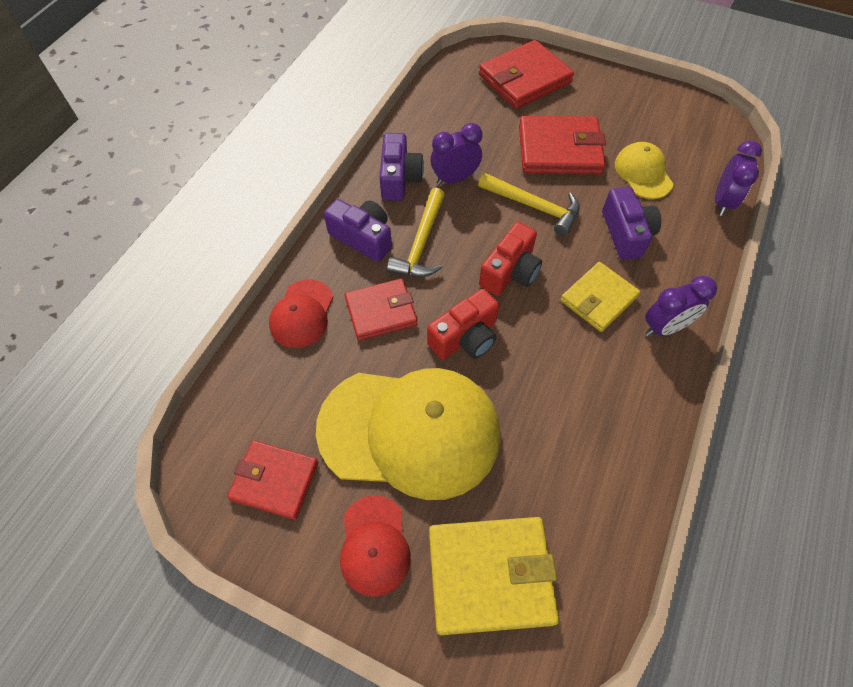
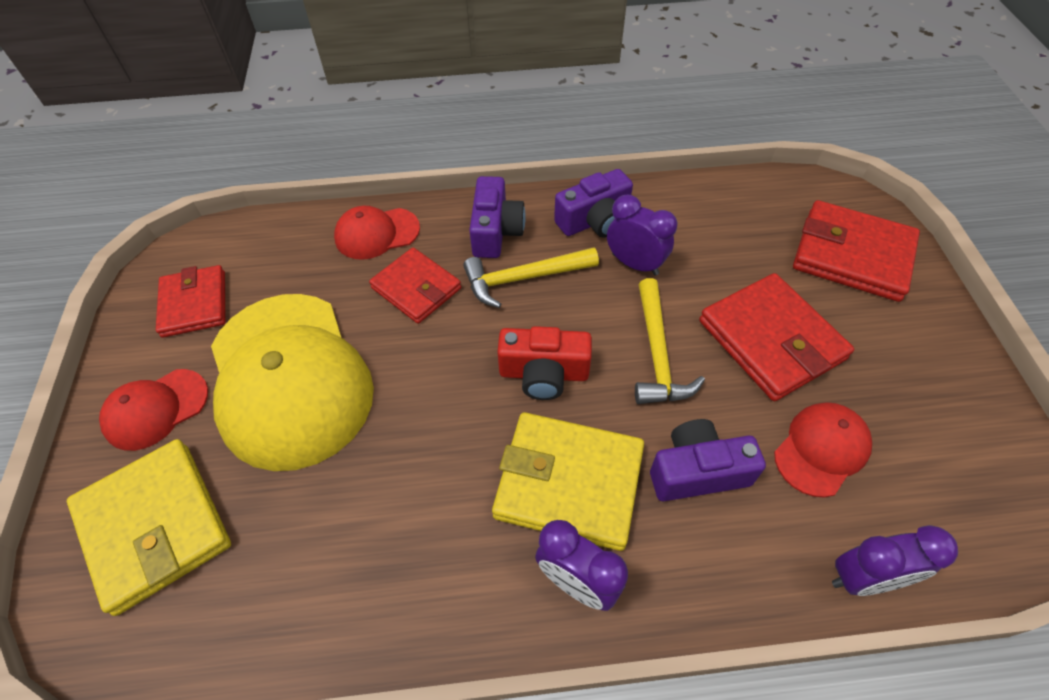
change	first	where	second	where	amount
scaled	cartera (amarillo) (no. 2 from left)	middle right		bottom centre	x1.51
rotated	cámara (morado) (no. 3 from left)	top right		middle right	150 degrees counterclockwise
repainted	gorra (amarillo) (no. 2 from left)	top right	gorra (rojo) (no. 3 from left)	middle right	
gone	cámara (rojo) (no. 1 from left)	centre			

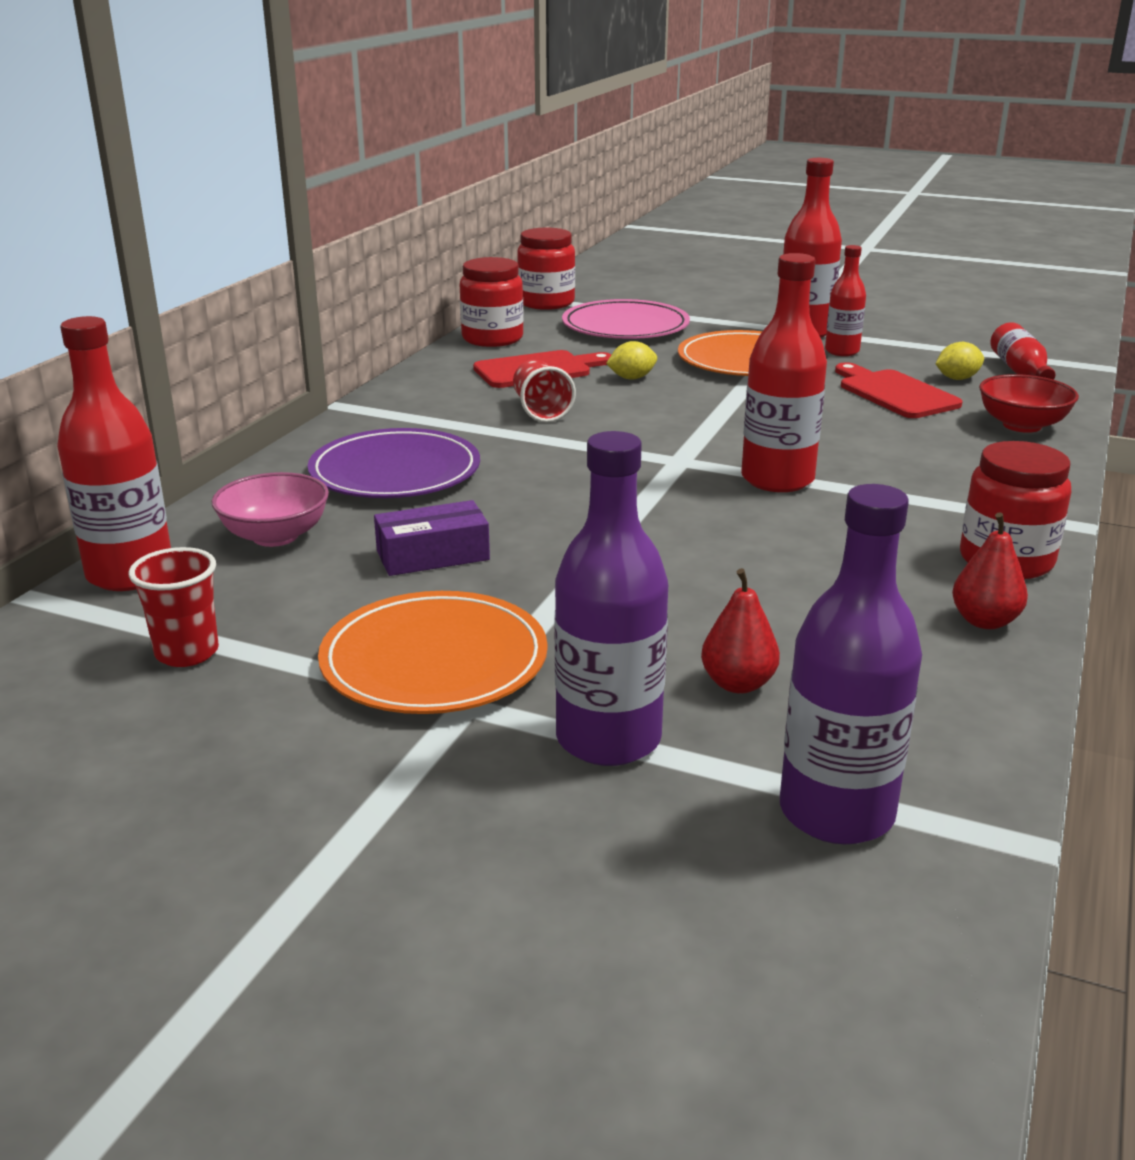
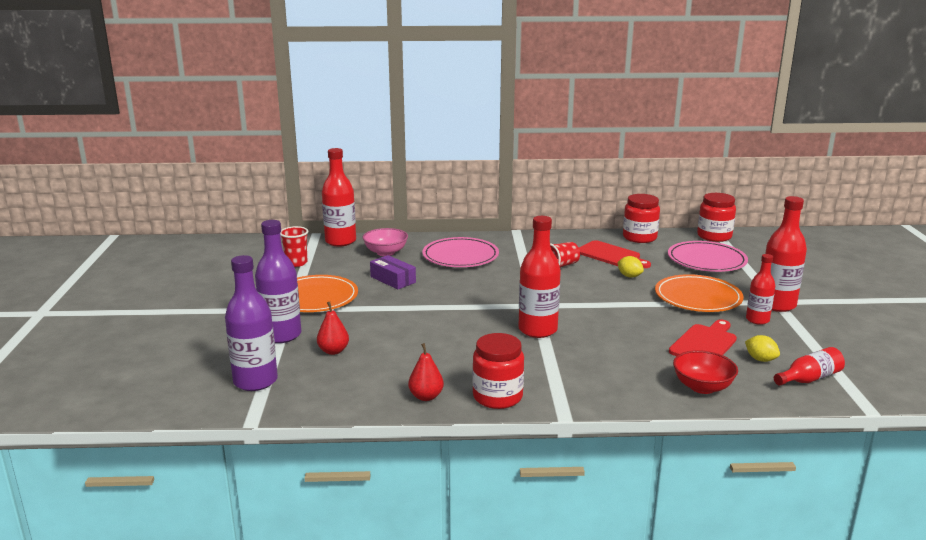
change	first	where	second	where	amount
repainted	plato (morado)	centre	plato (rosa) (no. 1 from left)	centre	

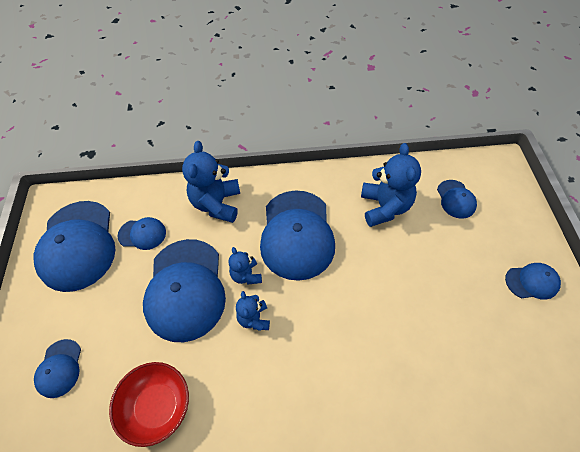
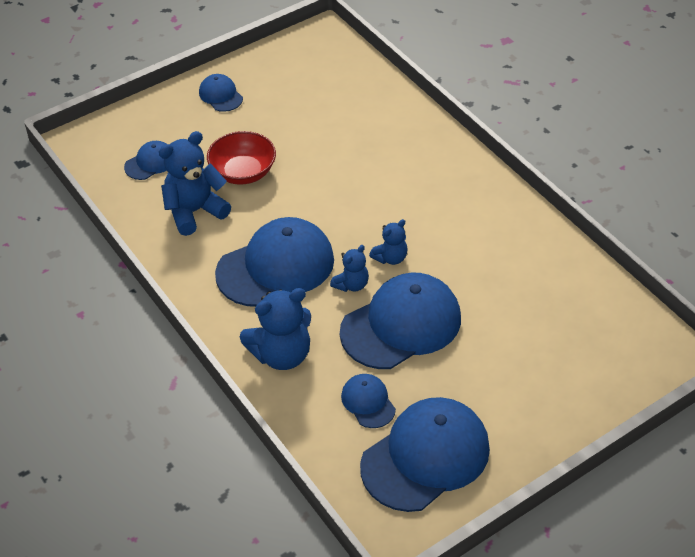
change	first	where	second	where	amount
shifted	cuenco (rojo)	bottom left		top centre	
gone	gorra (azul) (no. 1 from left)	bottom left			

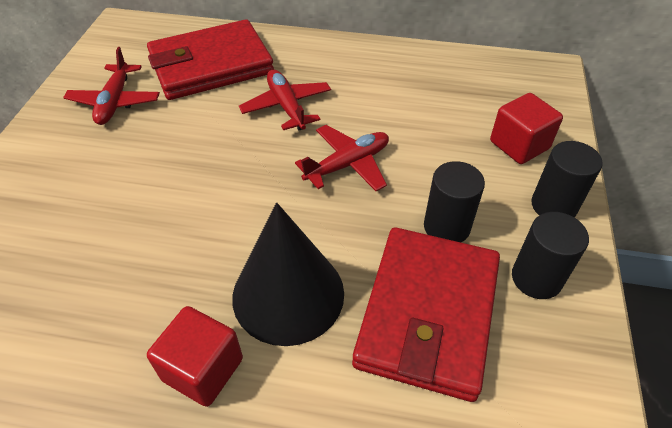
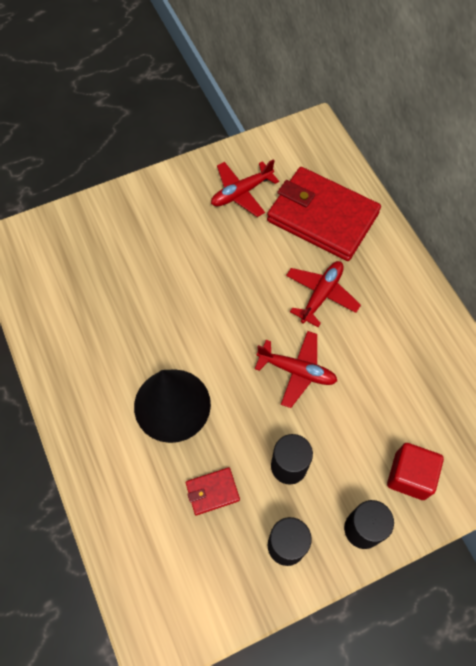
change	first	where	second	where	amount
scaled	cartera (rojo) (no. 2 from left in the first image)	bottom centre	cartera (rojo) (no. 1 from left)	bottom centre	x0.42
gone	cubo (rojo) (no. 1 from left)	bottom left			

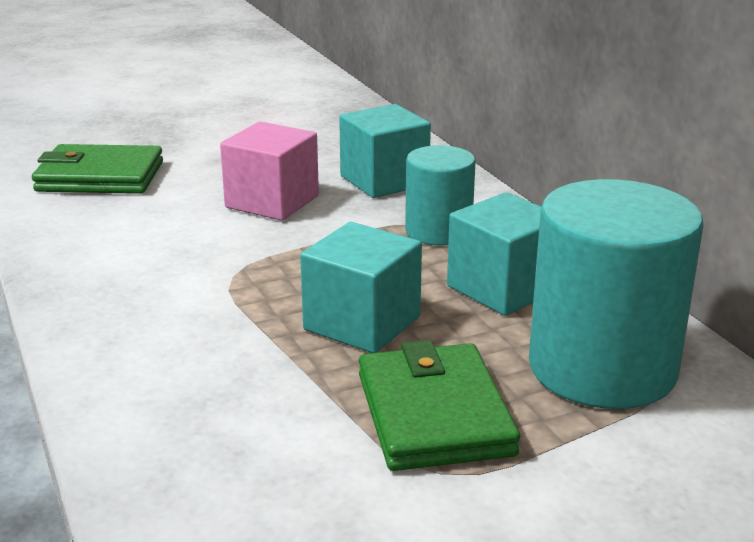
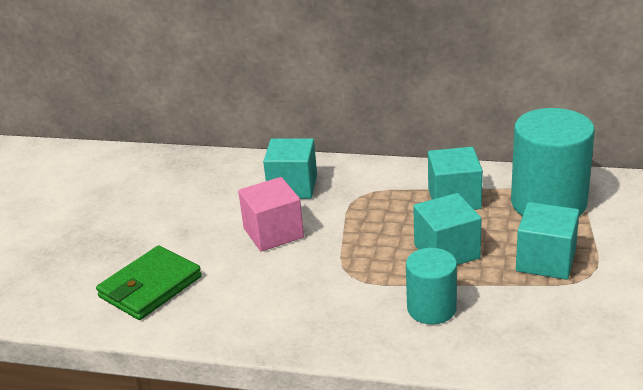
change	first	where	second	where	amount
shifted	cilindro (turquesa) (no. 1 from left)	centre		bottom right	
swapped	cartera (verde) (no. 2 from left)	bottom centre	cubo (turquesa) (no. 4 from left)	middle right	

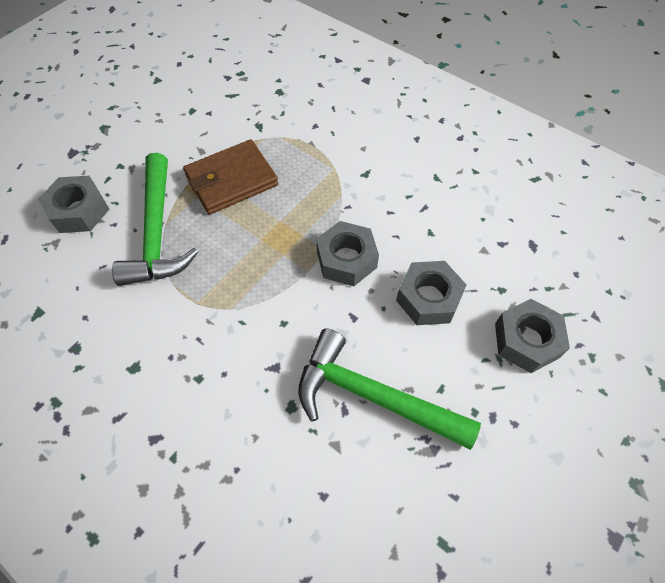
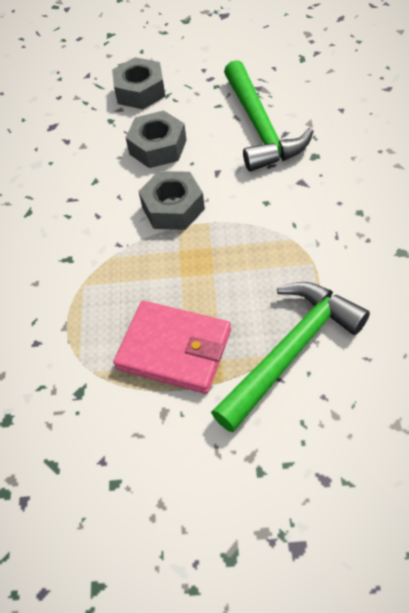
change	first	where	second	where	amount
repainted	cartera (marrón)	top centre	cartera (rosa)	centre	
gone	tuerca (gris) (no. 1 from left)	middle left			

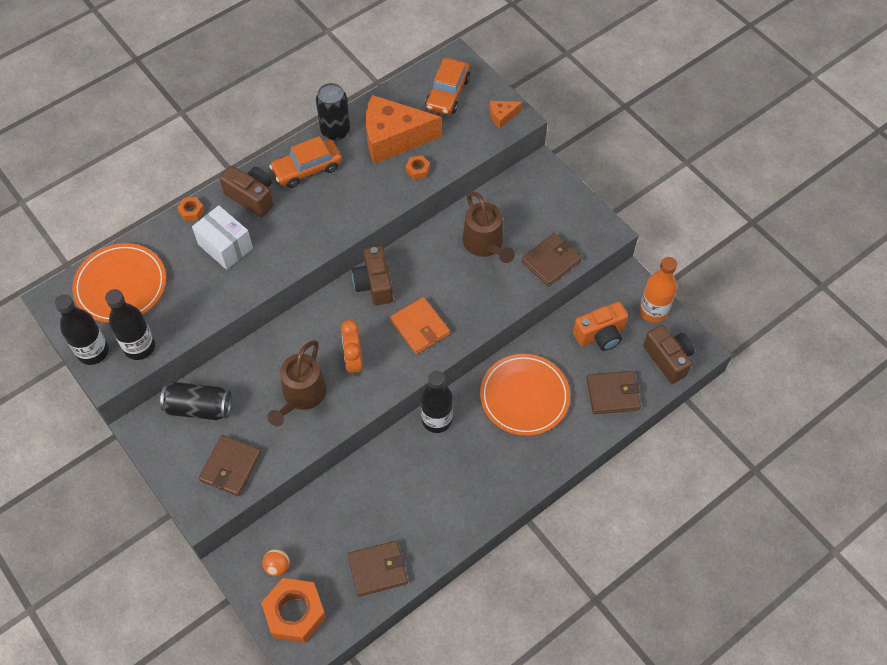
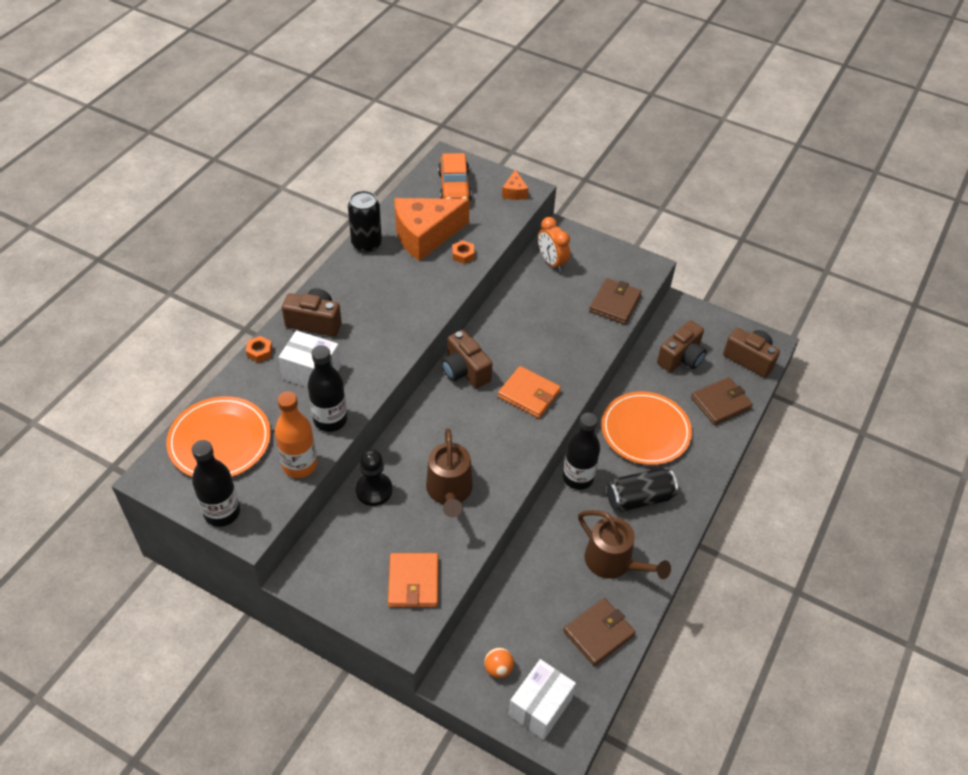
change	first	where	second	where	amount
shifted	botella (naranja)	middle right		middle left	
shifted	botella (negro) (no. 2 from left)	middle left		centre	
new			peón (negro)	centre	
repainted	cartera (marrón) (no. 1 from left)	bottom left	cartera (naranja) (no. 1 from left)	bottom centre	
rotated	queso (naranja) (no. 2 from left)	top centre		top centre	45 degrees counterclockwise
swapped	tuerca (naranja) (no. 2 from left)	bottom left	caja (blanco) (no. 2 from left)	bottom centre	
shifted	despertador (naranja)	centre		top centre	
shifted	regadera (marrón) (no. 2 from left)	centre		bottom centre	
shifted	lata (negro) (no. 1 from left in the first image)	middle left	lata (negro) (no. 2 from left)	centre	
repainted	cámara (naranja)	middle right	cámara (marrón) (no. 3 from left)	middle right	
gone	coche (naranja) (no. 1 from left)	top centre			

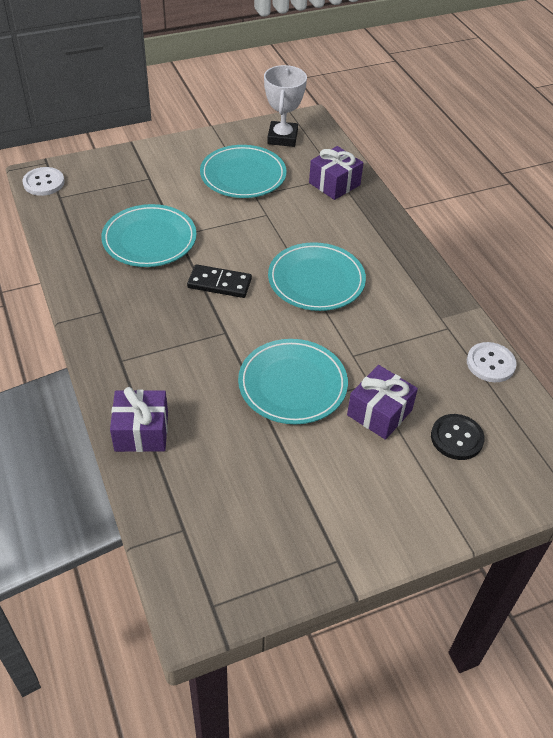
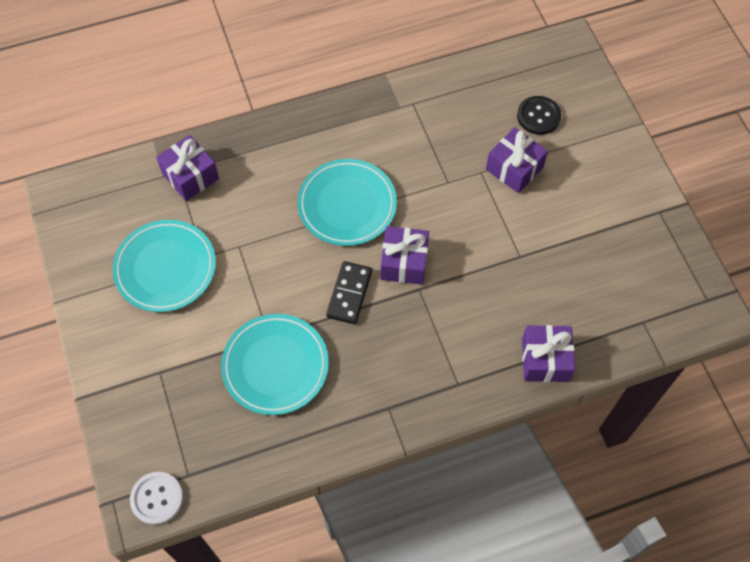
change	first	where	second	where	amount
new			regalo (morado) (no. 2 from left)	centre	
gone	plato (turquesa) (no. 3 from left)	centre			
gone	trofeo (blanco)	top centre			
gone	botón (blanco) (no. 2 from left)	middle right			

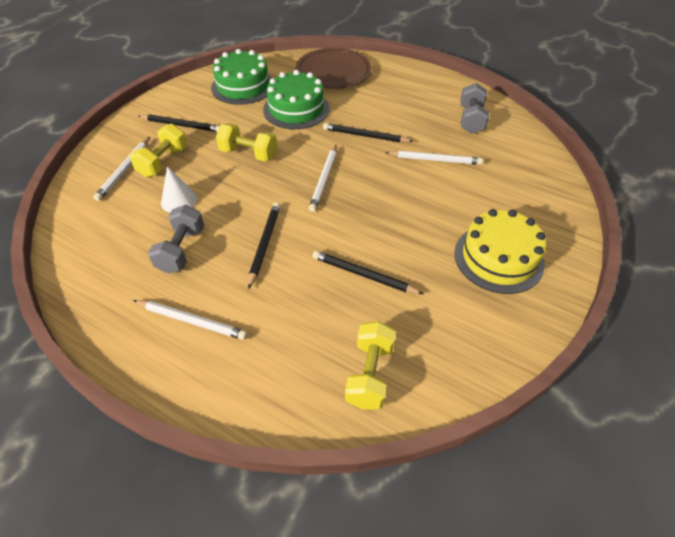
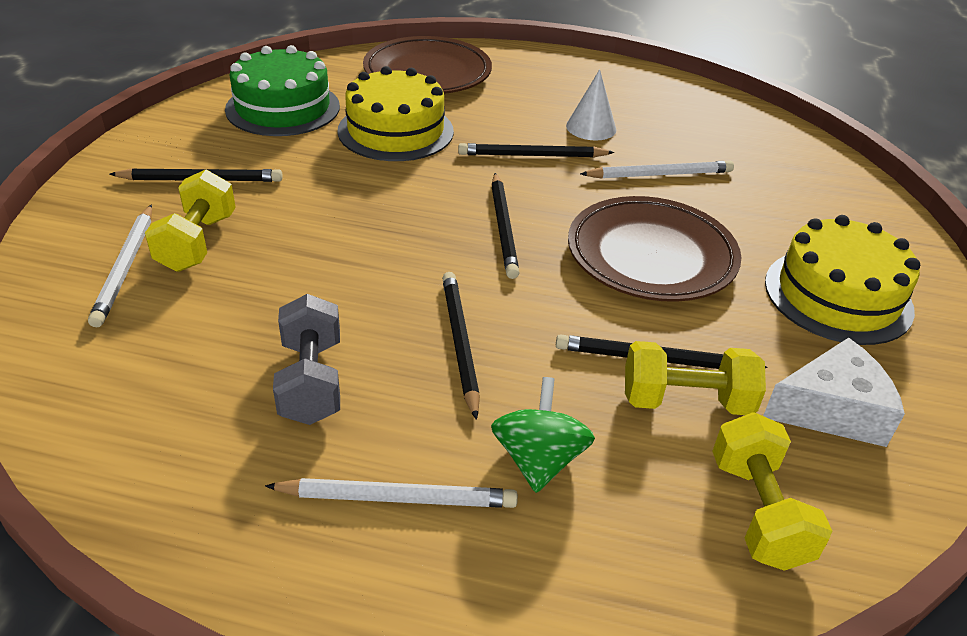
change	first	where	second	where	amount
repainted	tarta (verde) (no. 2 from left)	top centre	tarta (amarillo) (no. 1 from left)	top centre	
repainted	lápiz (blanco) (no. 3 from left)	top centre	lápiz (negro) (no. 3 from left)	centre	
new			peonza (verde)	bottom centre	
shifted	cono (blanco)	middle left		top centre	
new			plato (marrón) (no. 2 from left)	middle right	
shifted	mancuerna (amarillo) (no. 2 from left)	top centre		middle right	
new			queso (blanco)	middle right	
gone	mancuerna (gris) (no. 2 from left)	top right			

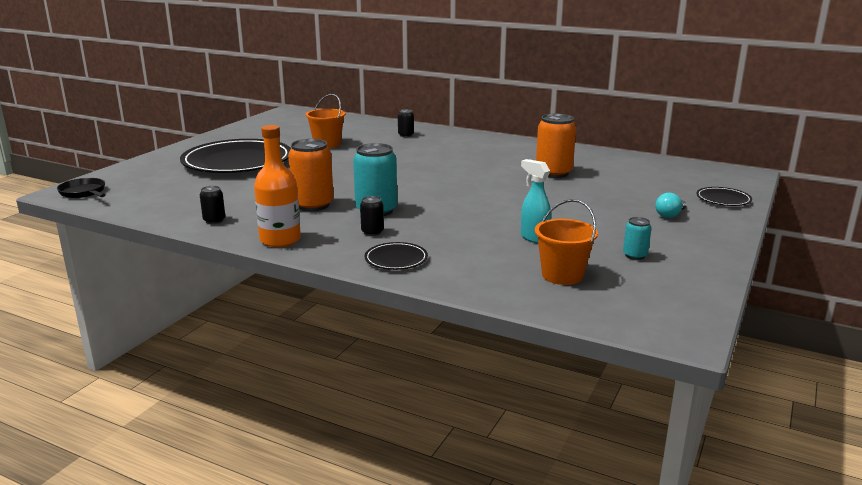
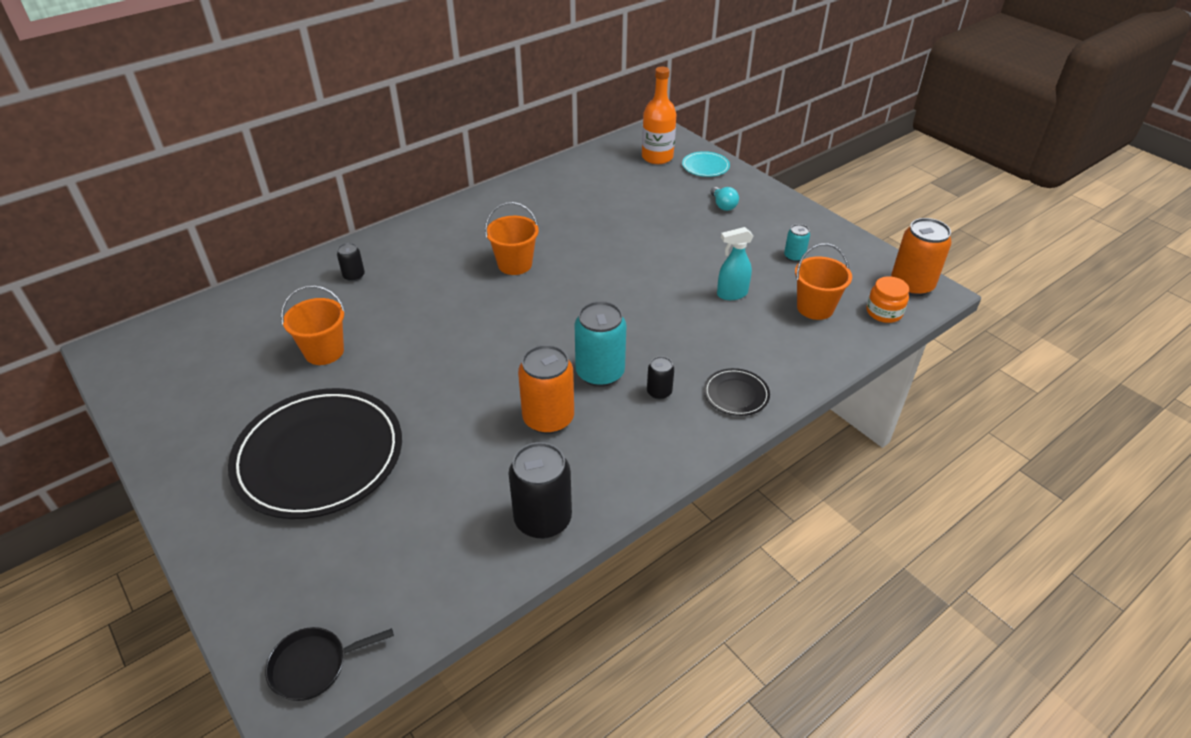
change	first	where	second	where	amount
new			balde (naranja) (no. 2 from left)	top centre	
scaled	lata (negro) (no. 1 from left in the first image)	middle left	lata (negro) (no. 2 from left)	centre	x1.97
shifted	botella (naranja)	middle left		top centre	
repainted	plato (negro) (no. 3 from left)	middle right	plato (turquesa)	top centre	
new			tarro (naranja)	middle right	
shifted	lata (naranja) (no. 2 from left)	top centre		middle right	

